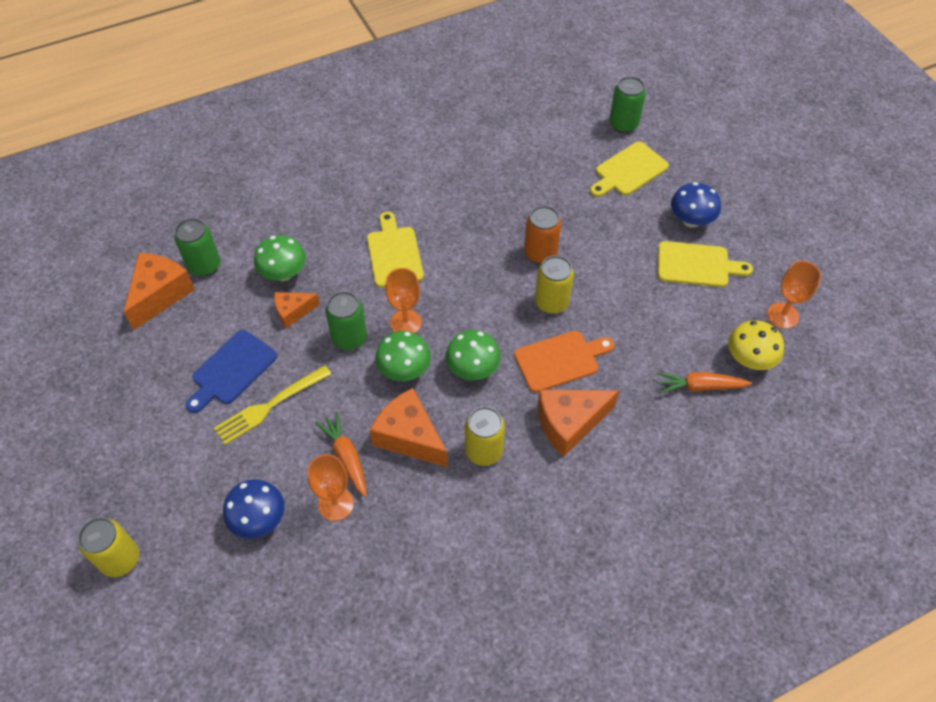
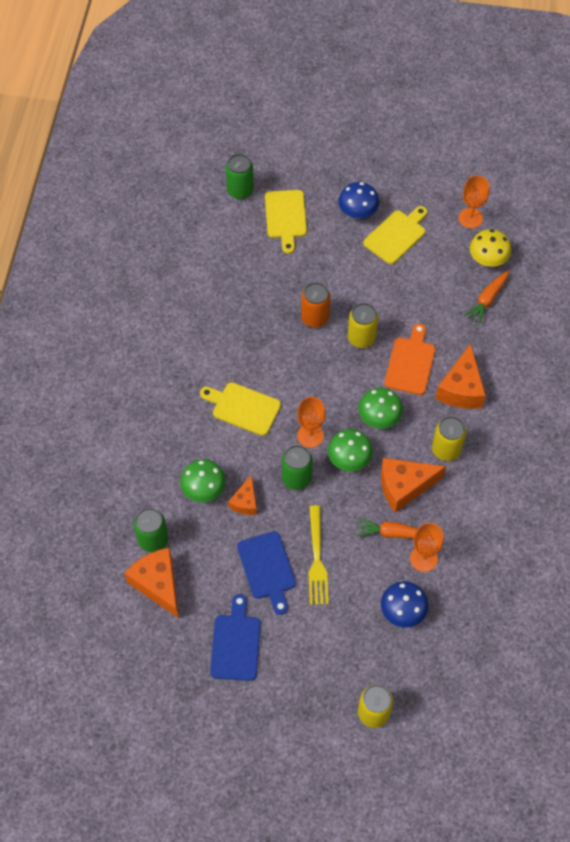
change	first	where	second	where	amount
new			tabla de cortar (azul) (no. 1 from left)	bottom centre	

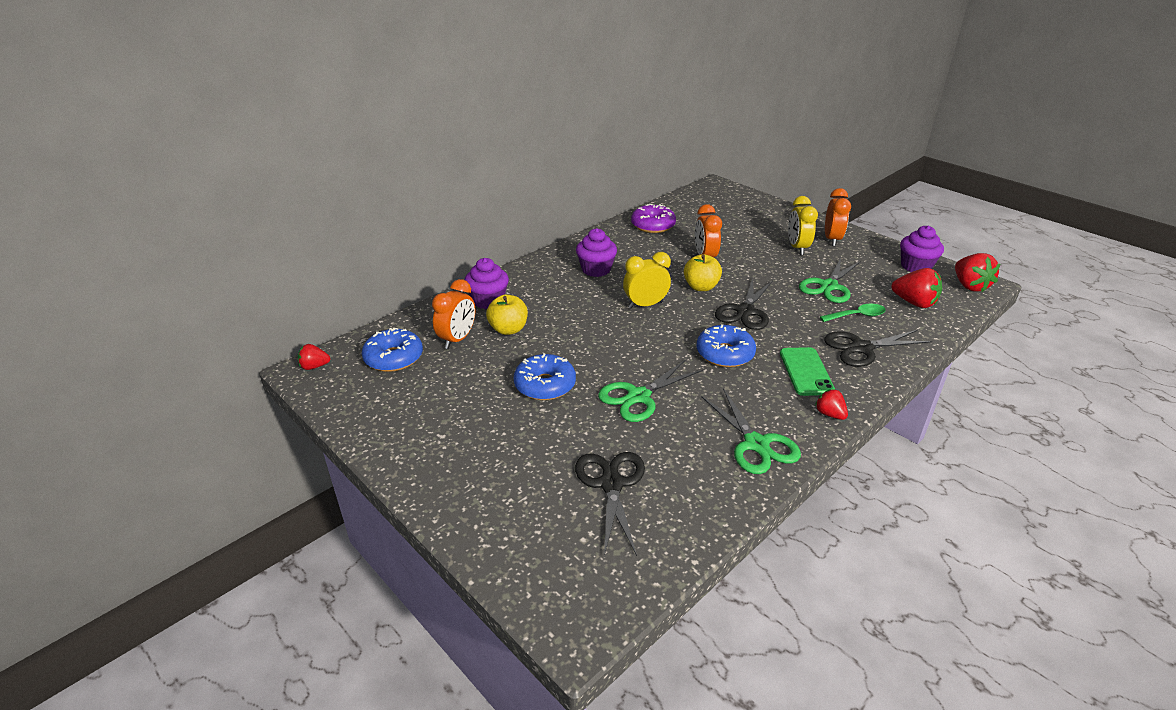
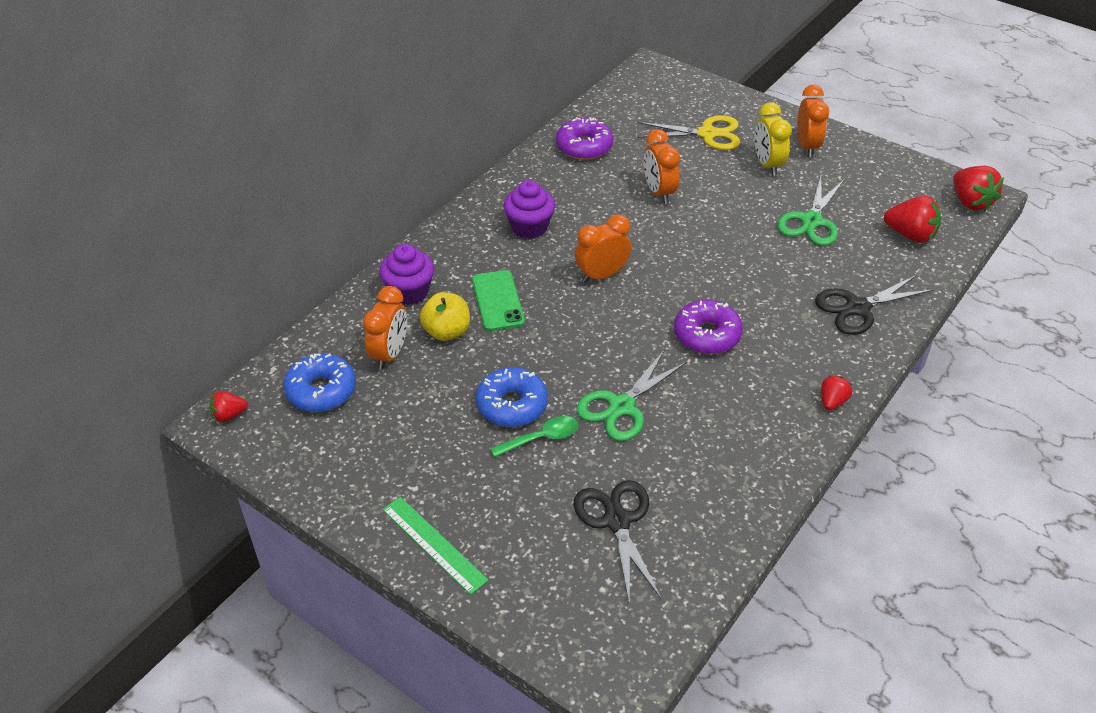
change	first	where	second	where	amount
new			regla (verde)	bottom centre	
shifted	móvil (verde)	middle right		centre	
shifted	cuchara (verde)	middle right		centre	
repainted	despertador (amarillo) (no. 1 from left)	centre	despertador (naranja) (no. 2 from left)	centre	
new			tijeras (amarillo)	top centre	
repainted	rosquilla (azul) (no. 3 from left)	centre	rosquilla (morado) (no. 2 from left)	centre	
rotated	fresa (rojo) (no. 2 from left)	middle right		middle right	75 degrees clockwise
gone	manzana (amarillo) (no. 2 from left)	centre			
gone	tijeras (verde) (no. 2 from left)	centre			
gone	tijeras (negro) (no. 2 from left)	centre			
gone	magdalena (morado) (no. 3 from left)	middle right			

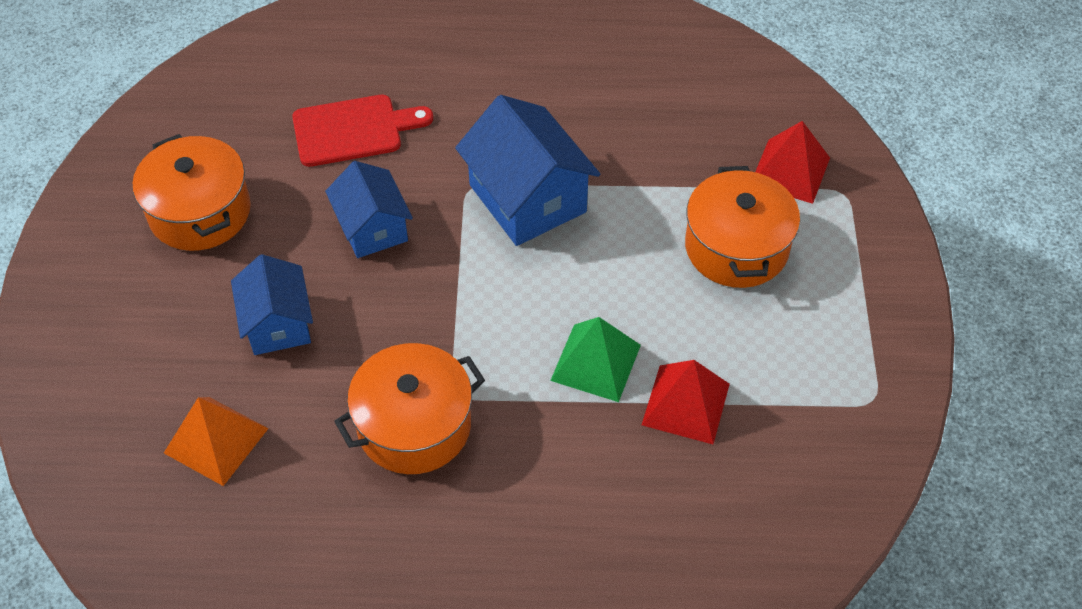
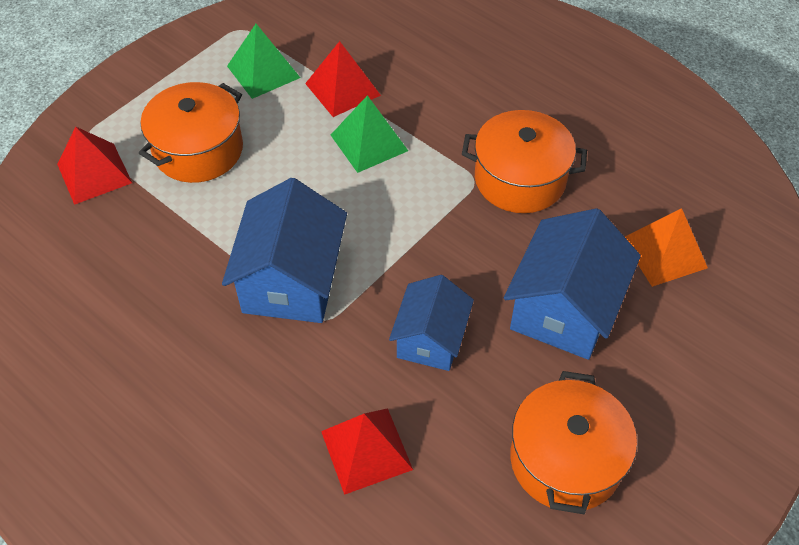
change	first	where	second	where	amount
new			pirámide (verde) (no. 1 from left)	top left	
swapped	tabla de cortar (rojo)	top centre	pirámide (rojo) (no. 3 from left)	bottom centre	
scaled	casa (azul) (no. 1 from left in the first image)	middle left	casa (azul) (no. 3 from left)	middle right	x1.56

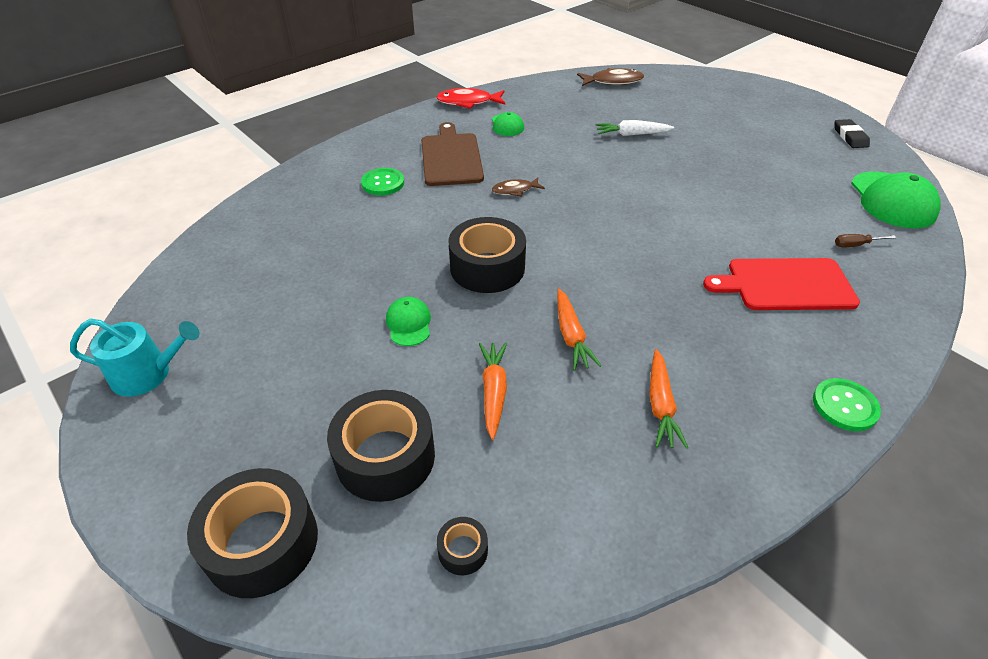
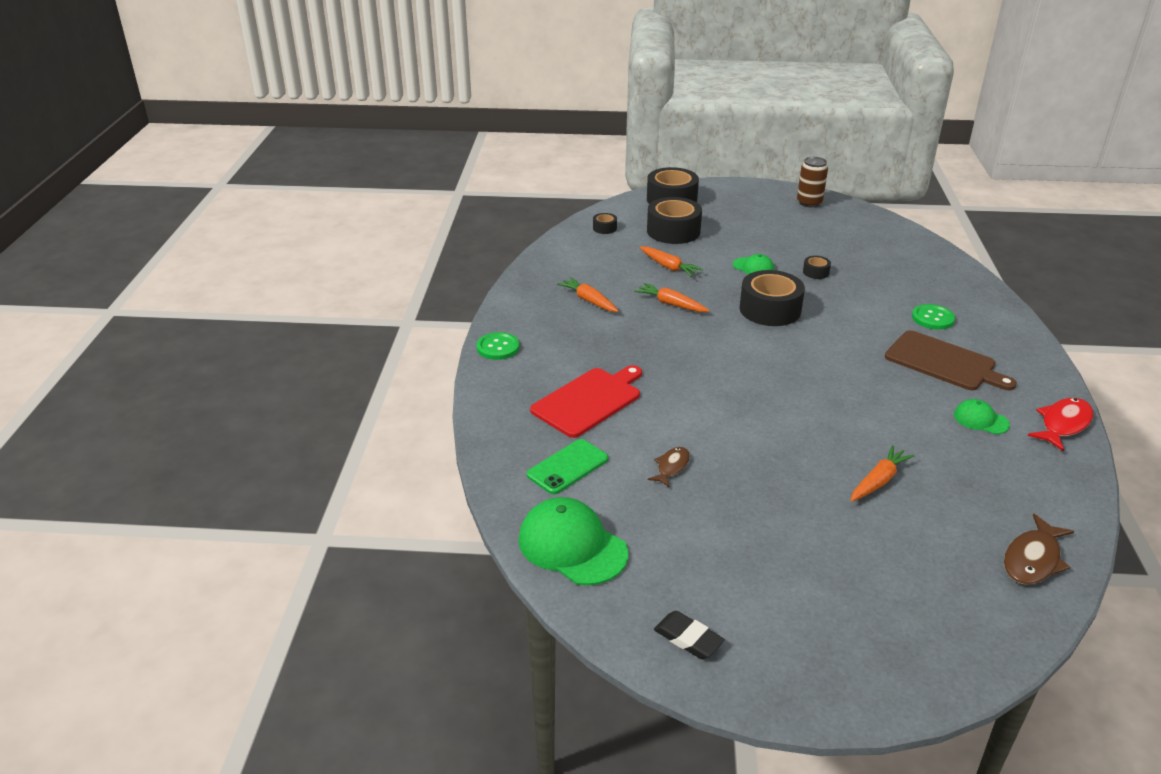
change	first	where	second	where	amount
swapped	destornillador (marrón)	middle right	móvil (verde)	centre	
shifted	pez (marrón) (no. 1 from left)	top centre		centre	
swapped	regadera (turquesa)	middle left	lata (marrón)	top right	
new			cinta adhesiva (negro) (no. 5 from left)	middle right	
repainted	zanahoria (blanco)	top centre	zanahoria (naranja) (no. 4 from left)	middle right	

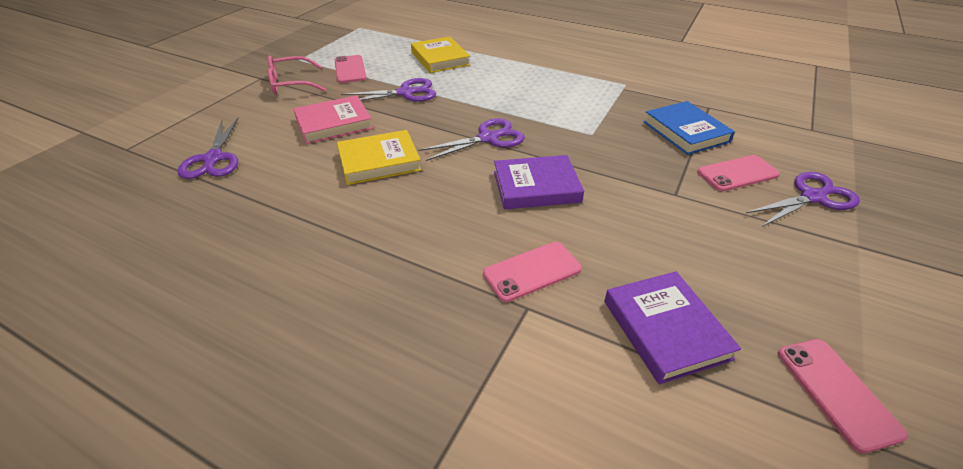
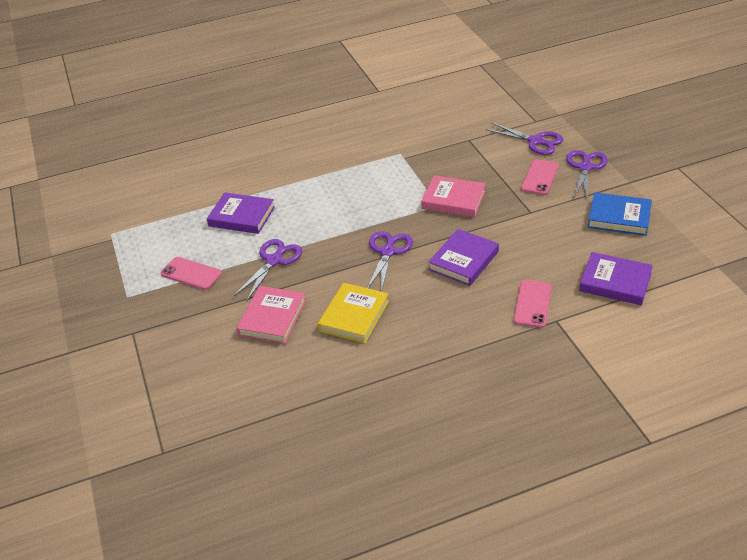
change	first	where	second	where	amount
repainted	libro (amarillo) (no. 2 from left)	top centre	libro (morado) (no. 1 from left)	middle left	
new			libro (rosa) (no. 2 from left)	centre	
shifted	tijeras (morado) (no. 1 from left in the first image)	top left	tijeras (morado) (no. 3 from left)	top right	
shifted	libro (azul)	top right		middle right	
gone	gafas (rosa)	top left			
gone	móvil (rosa) (no. 4 from left)	bottom right			

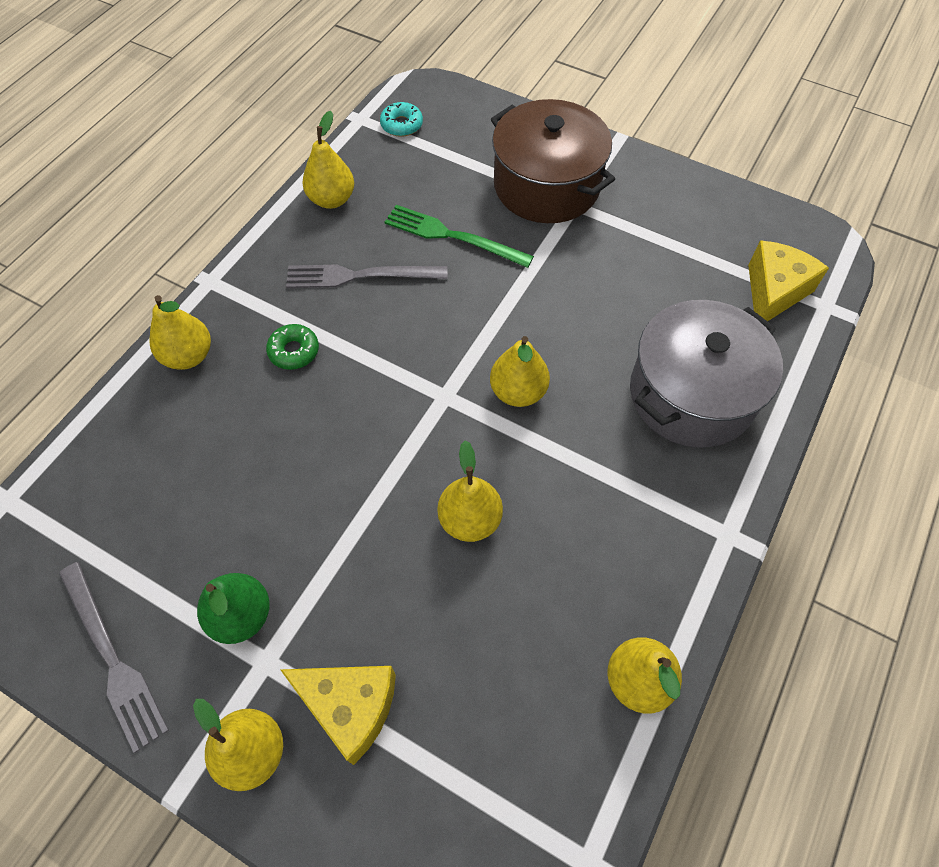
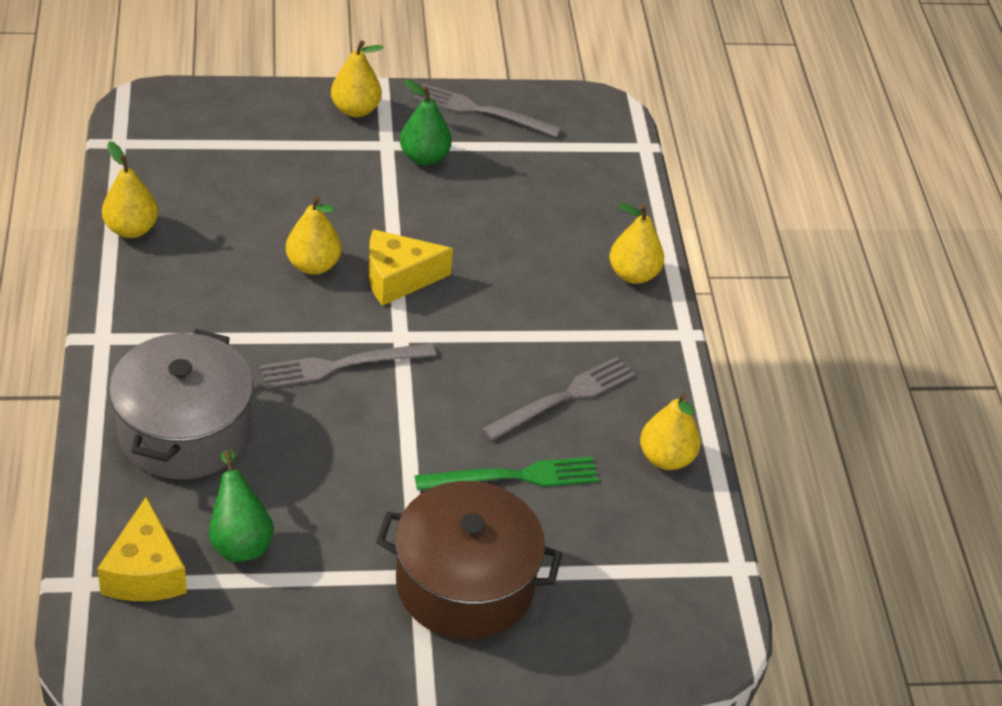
change	first	where	second	where	amount
new			pera (verde) (no. 1 from left)	bottom left	
swapped	pera (amarillo) (no. 5 from left)	centre	tenedor (gris) (no. 1 from left)	centre	
shifted	queso (amarillo) (no. 1 from left in the first image)	bottom centre	queso (amarillo) (no. 2 from left)	centre	
gone	rosquilla (verde)	middle left			
gone	rosquilla (turquesa)	top centre			

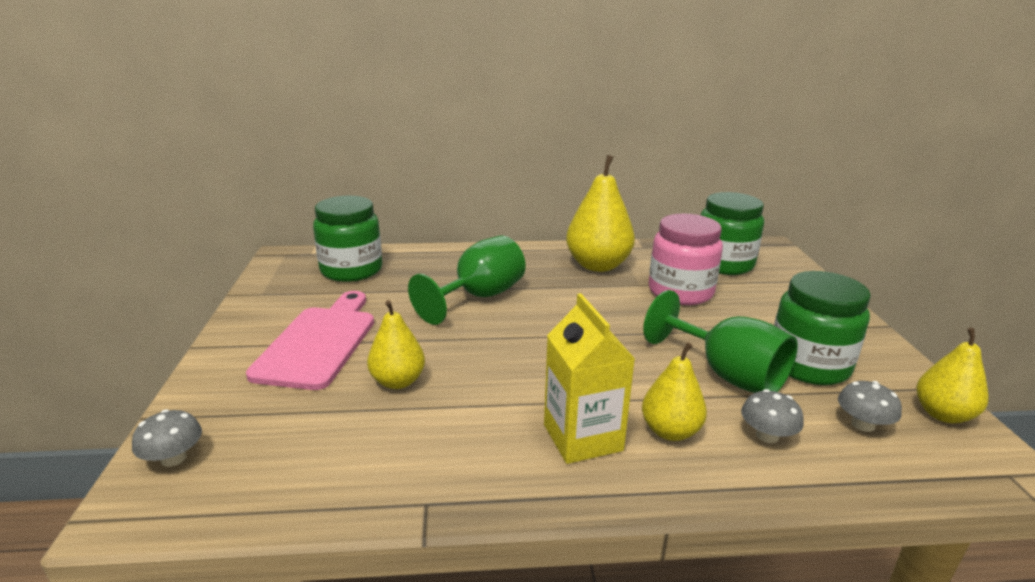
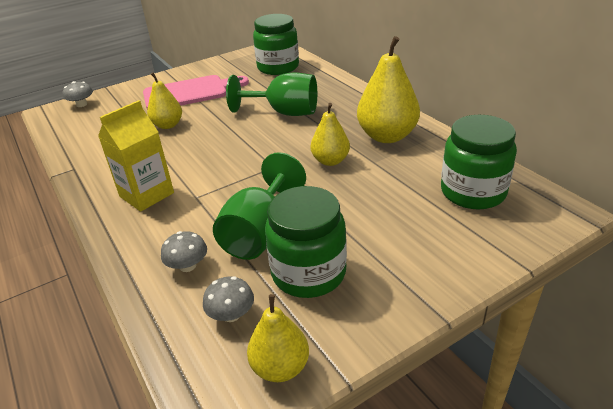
change	first	where	second	where	amount
shifted	pera (amarillo) (no. 3 from left)	bottom centre		top centre	
gone	tarro (rosa)	centre			

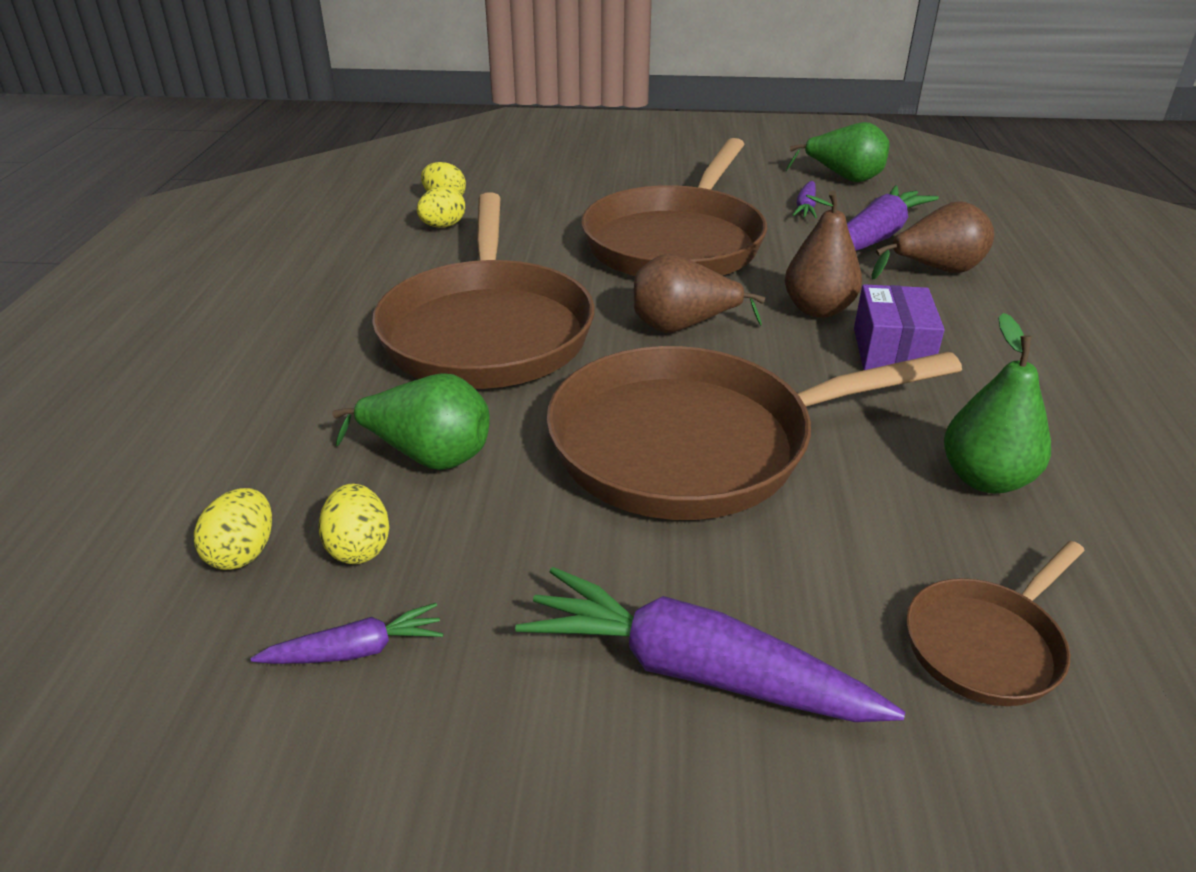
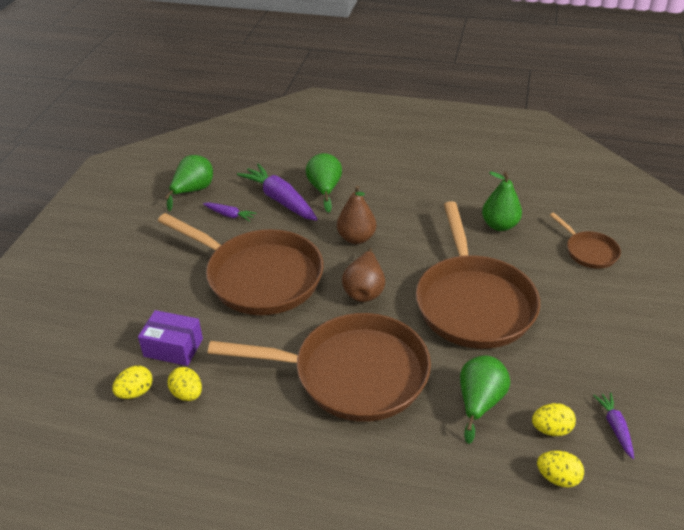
change	first	where	second	where	amount
shifted	caja (morado)	middle right		middle left	
repainted	pera (marrón) (no. 3 from left)	top right	pera (verde) (no. 2 from left)	centre	
gone	zanahoria (morado) (no. 2 from left)	bottom centre			

